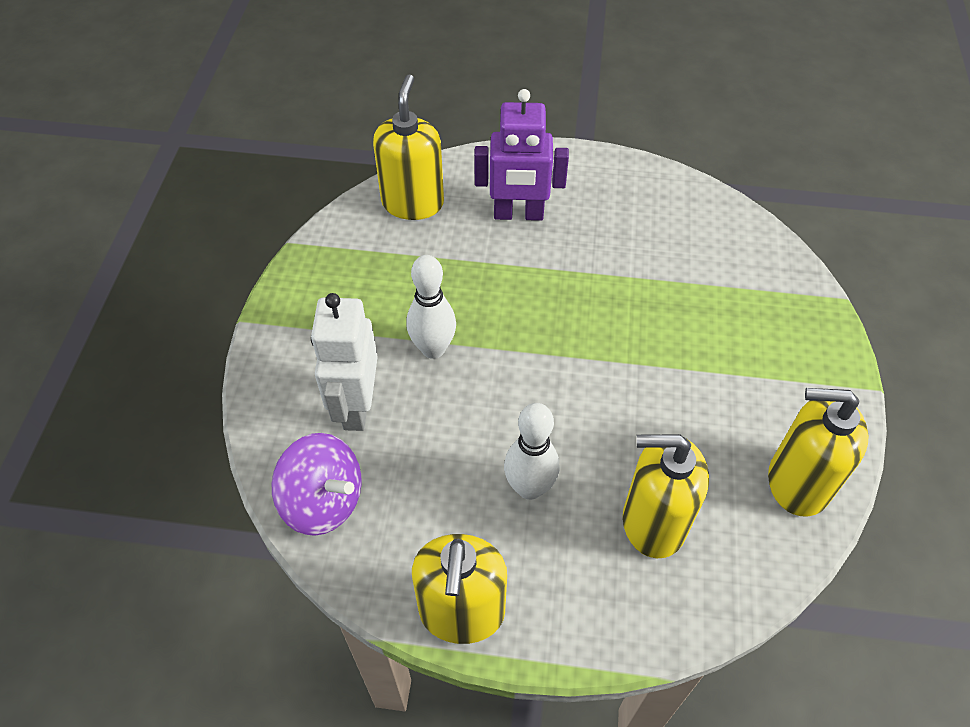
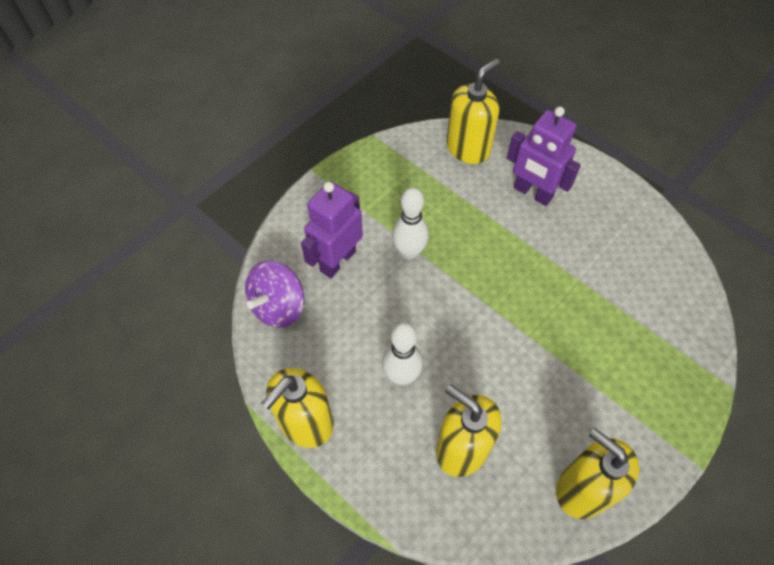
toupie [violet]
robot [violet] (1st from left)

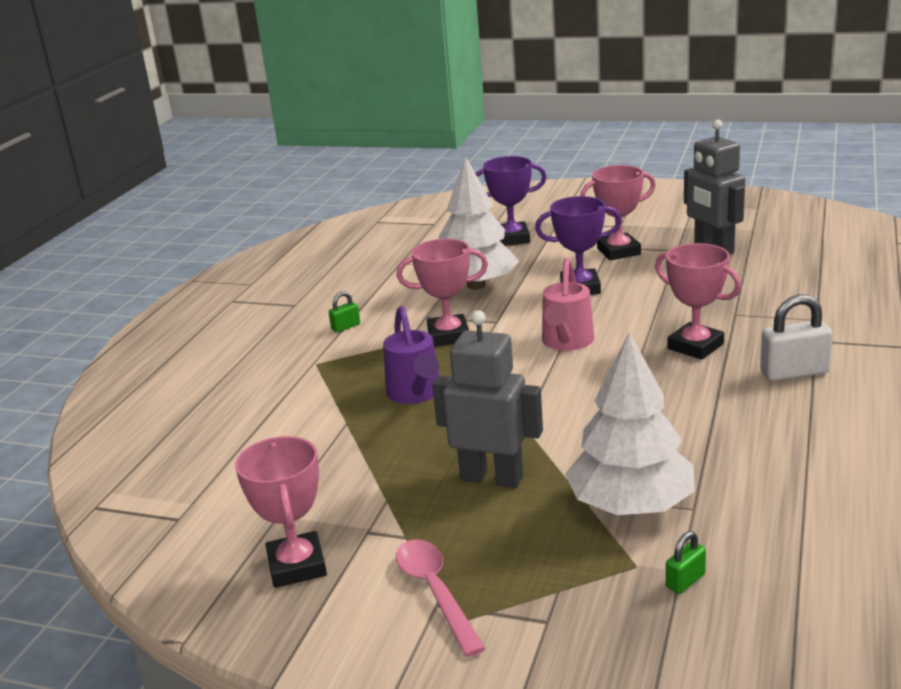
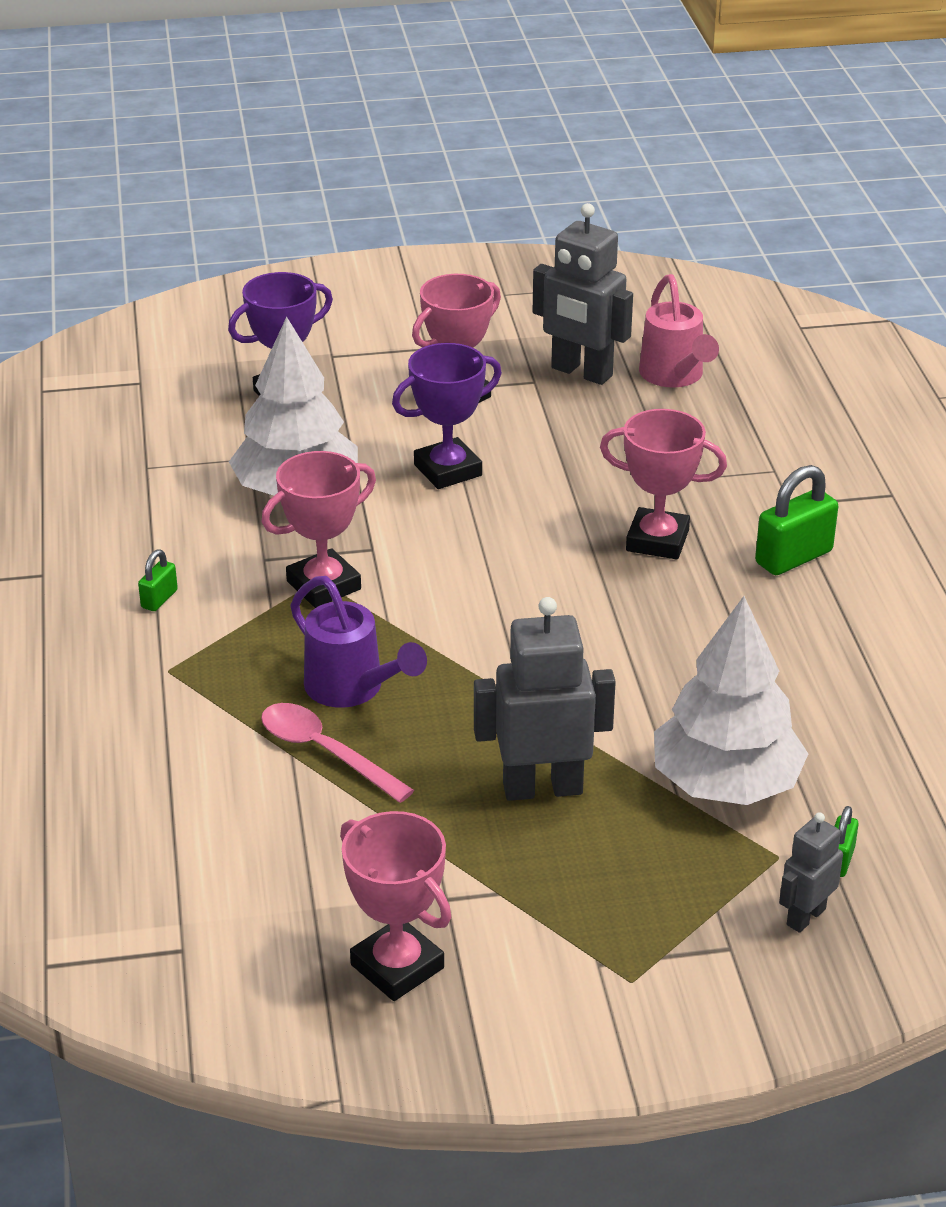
cuillère [rose]
arrosoir [rose]
cadenas [vert] (2nd from left)
robot [gris] (3rd from left)

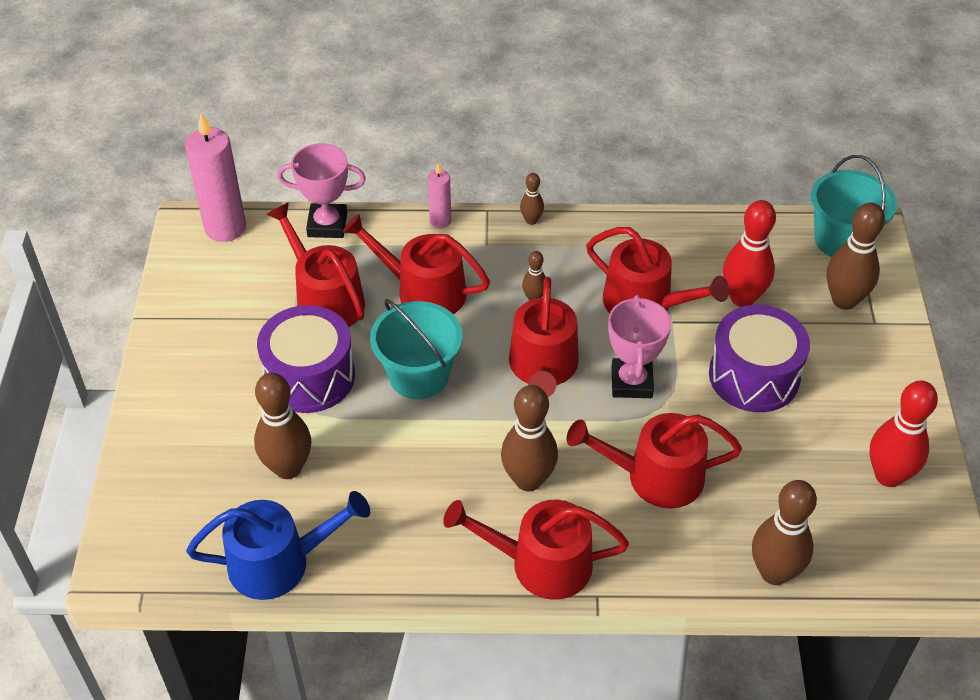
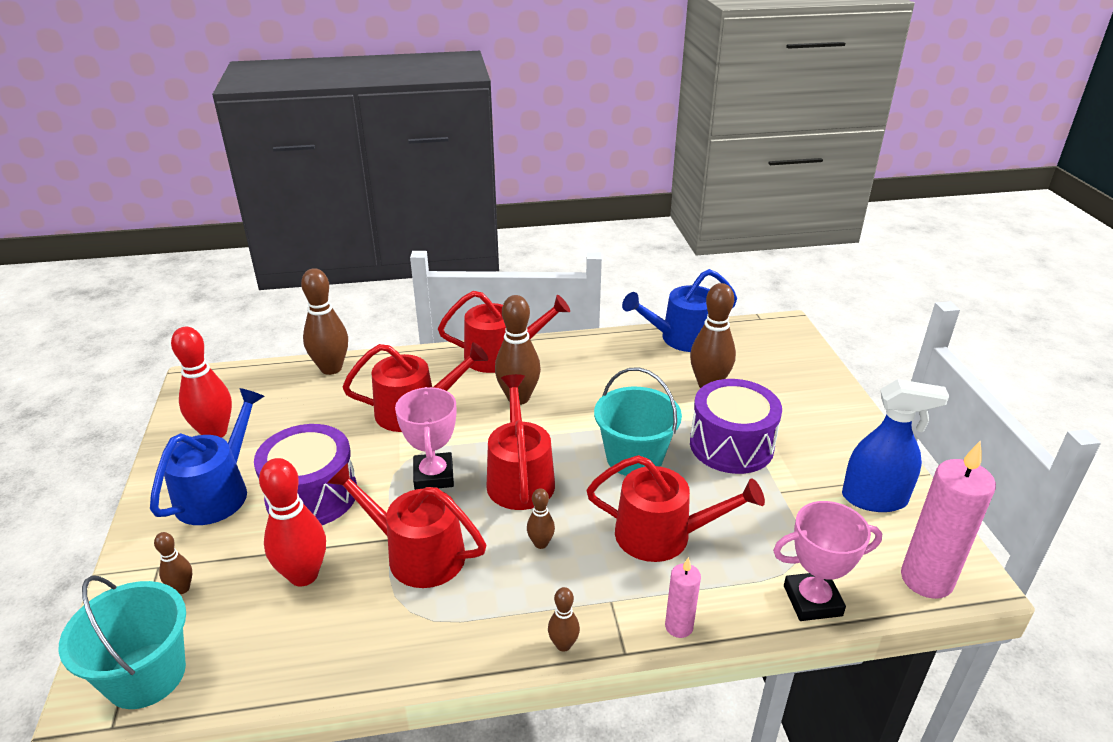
arrosoir [rouge] (1st from left in the first image)
quille [marron] (1st from left)
arrosoir [bleu] (1st from left)
vaporisateur [bleu]

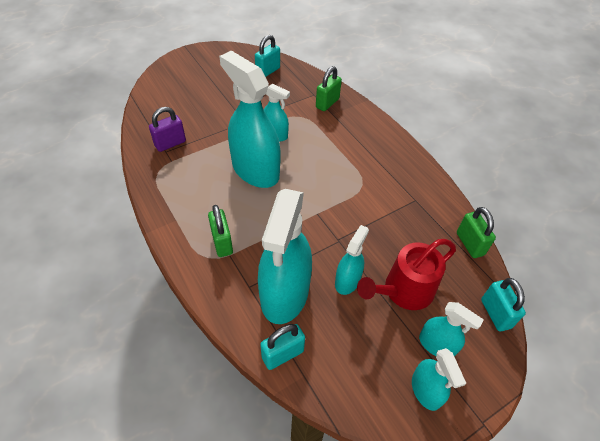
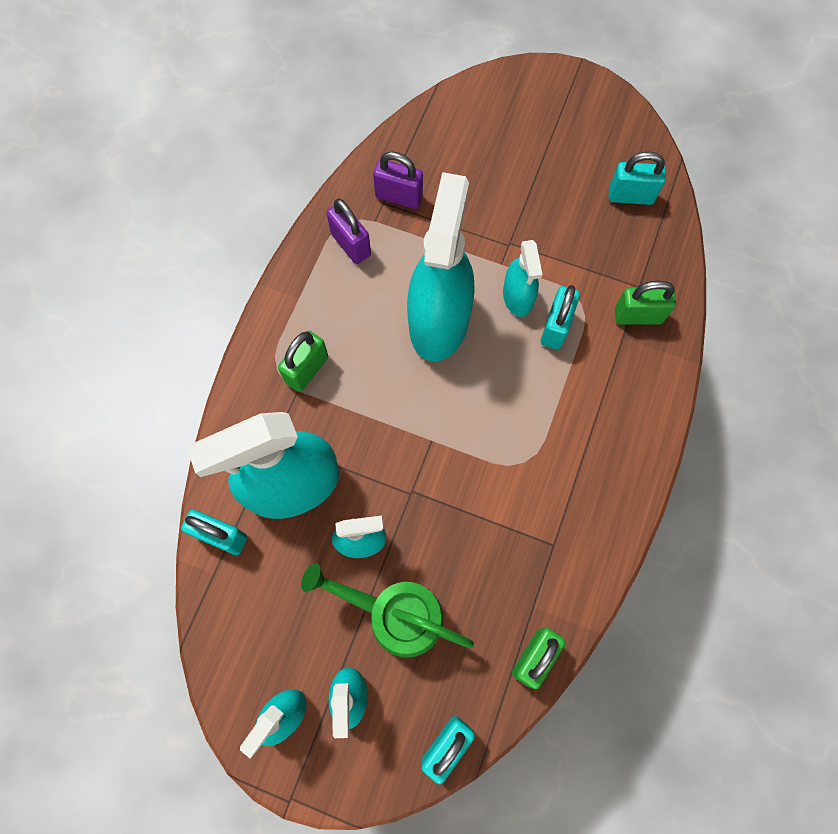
arrosoir [vert]
cadenas [violet] (1st from left)
cadenas [turquoise] (3rd from left)

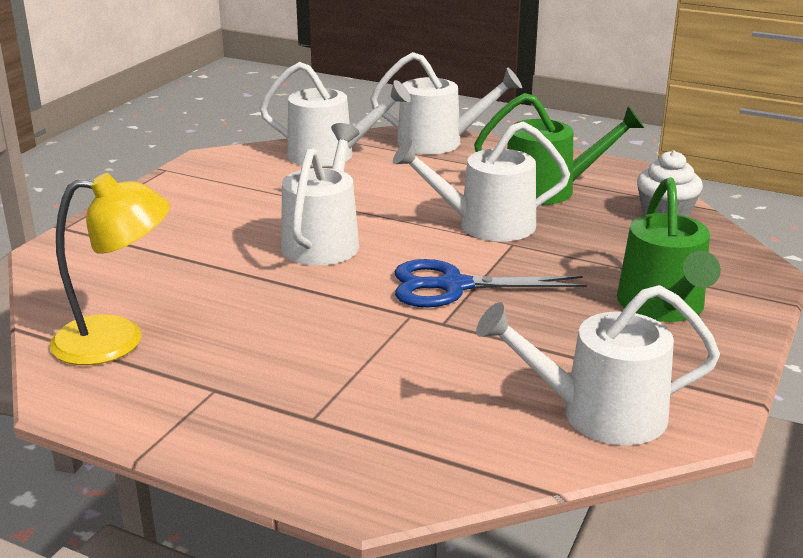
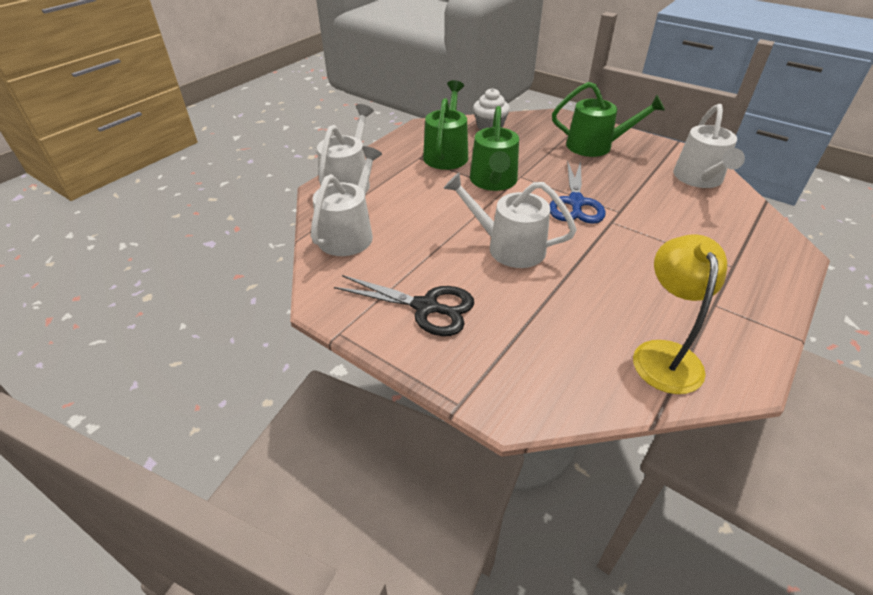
arrosoir [vert] (2nd from left)
ciseaux [noir]

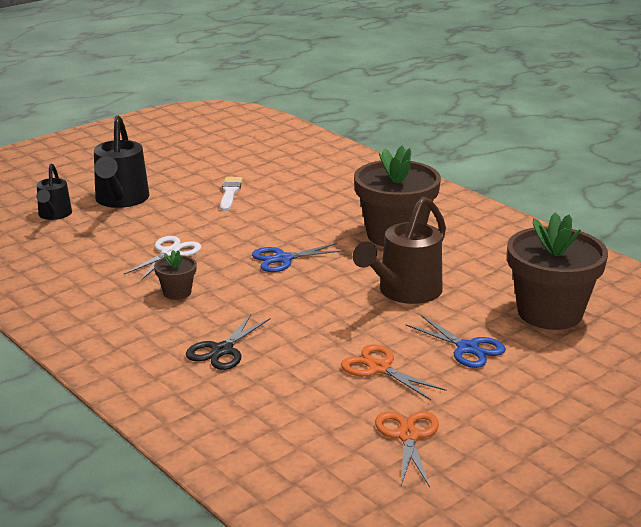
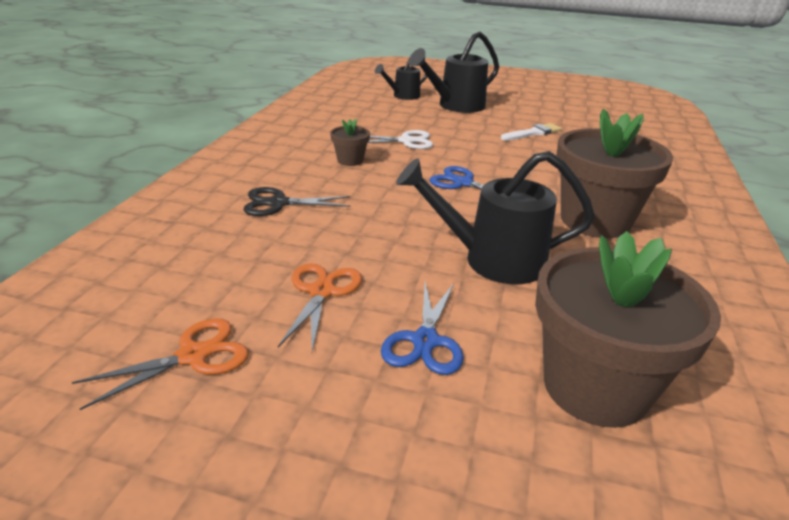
arrosoir [noir] (3rd from left)

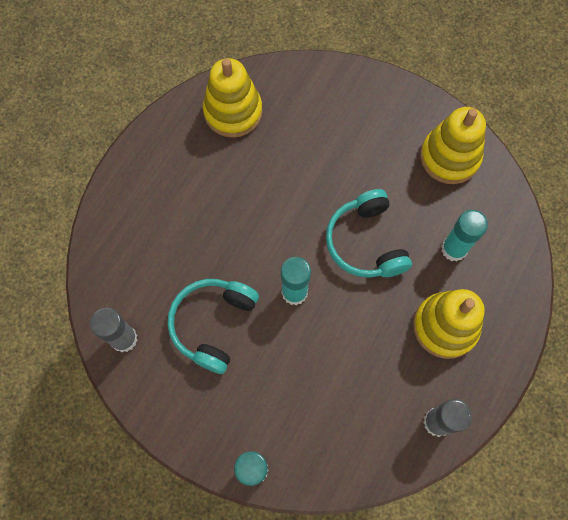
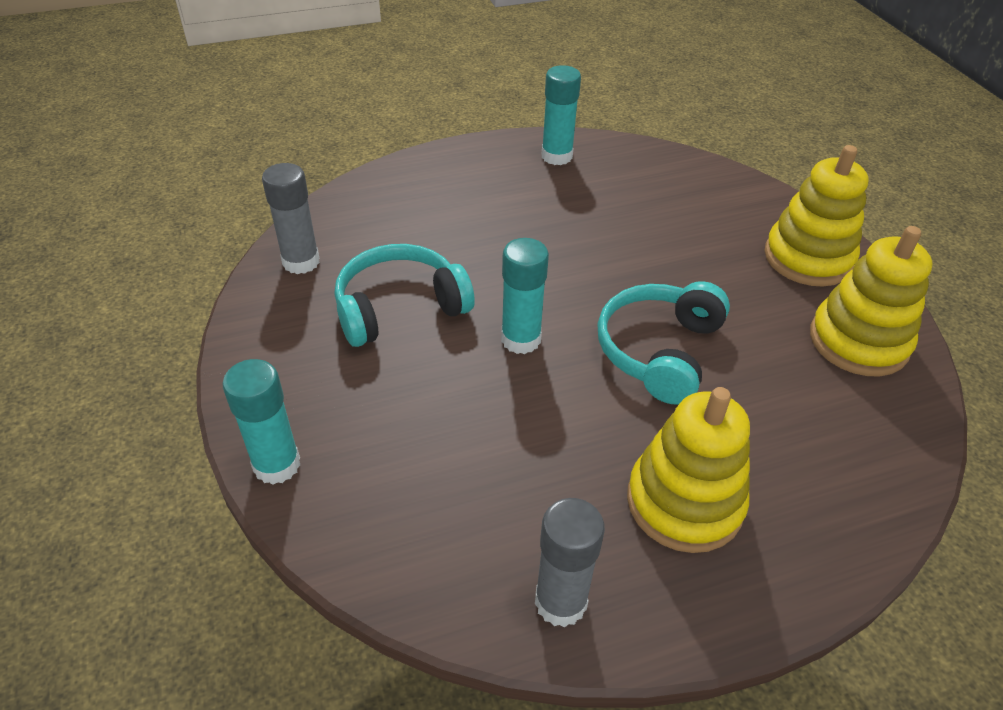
jouet à empiler [jaune] (2nd from left)
bâton de colle [turquoise] (3rd from left)

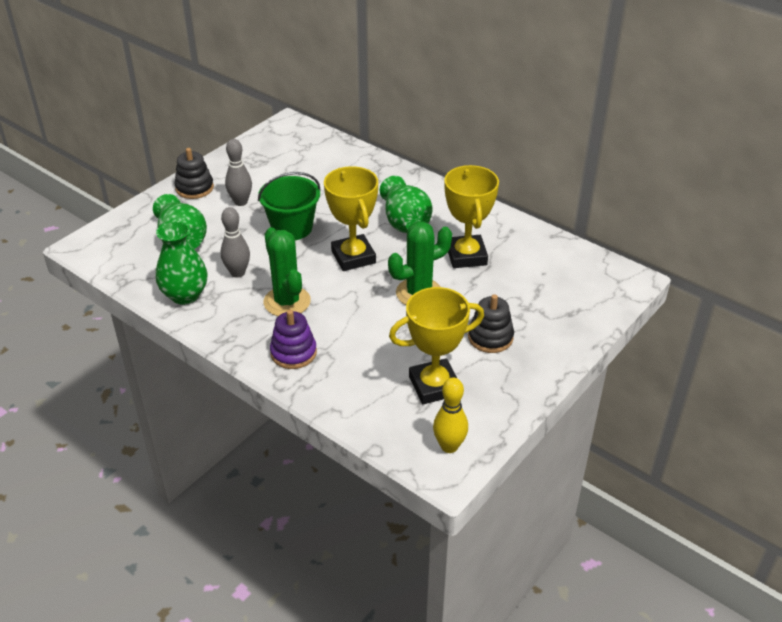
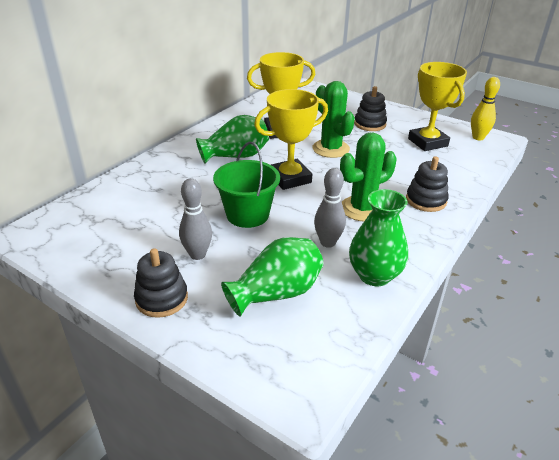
jouet à empiler [noir] (3rd from left)

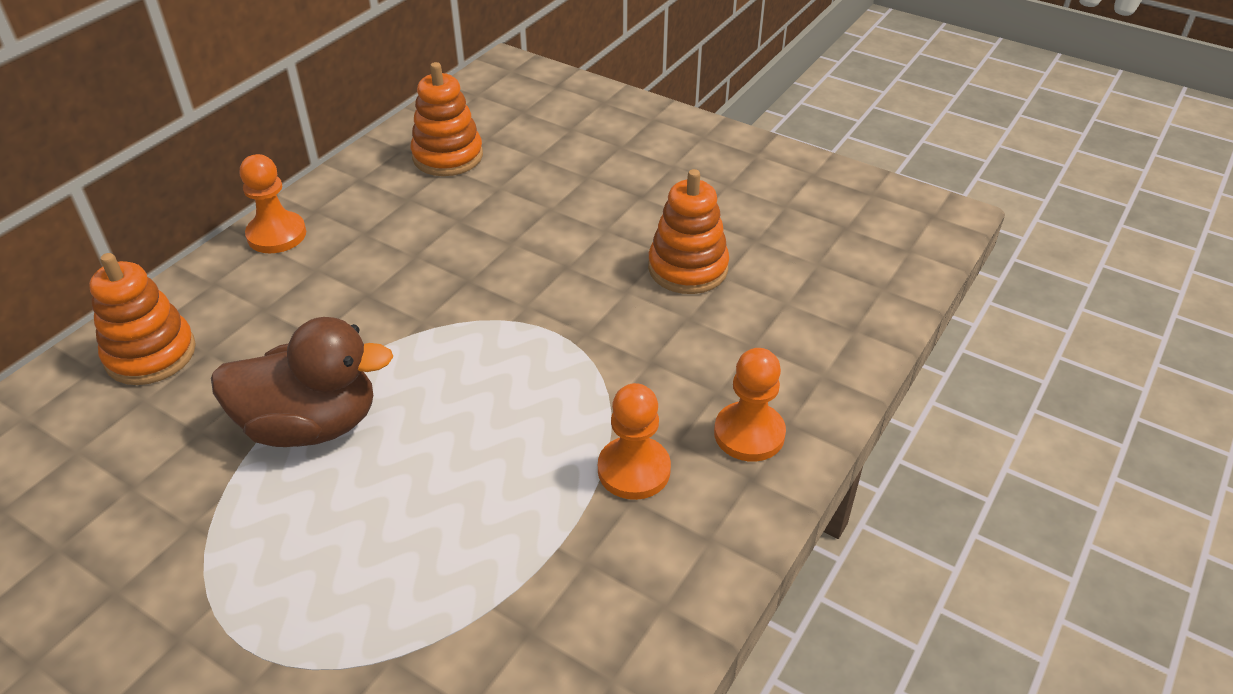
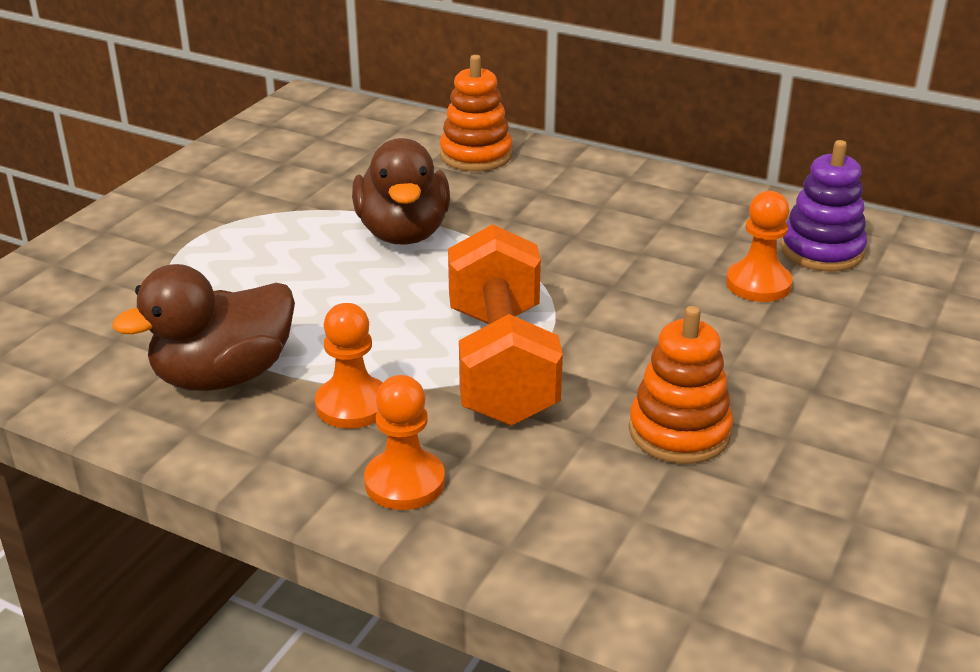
pion [orange] (3rd from left)
jouet à empiler [violet]
canard [marron] (1st from left)
haltère [orange]

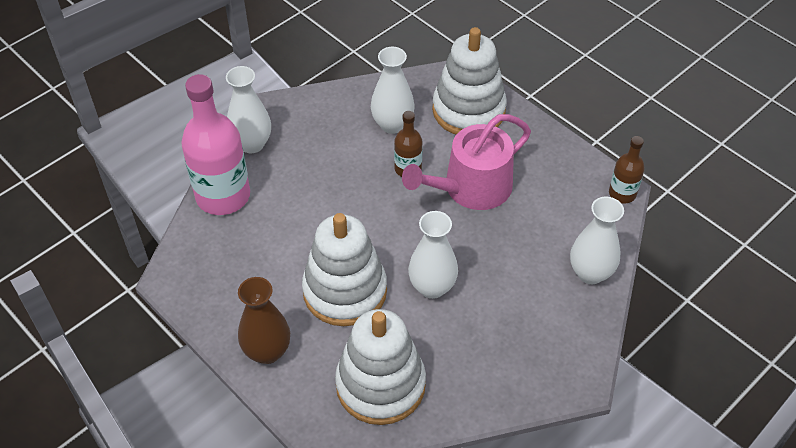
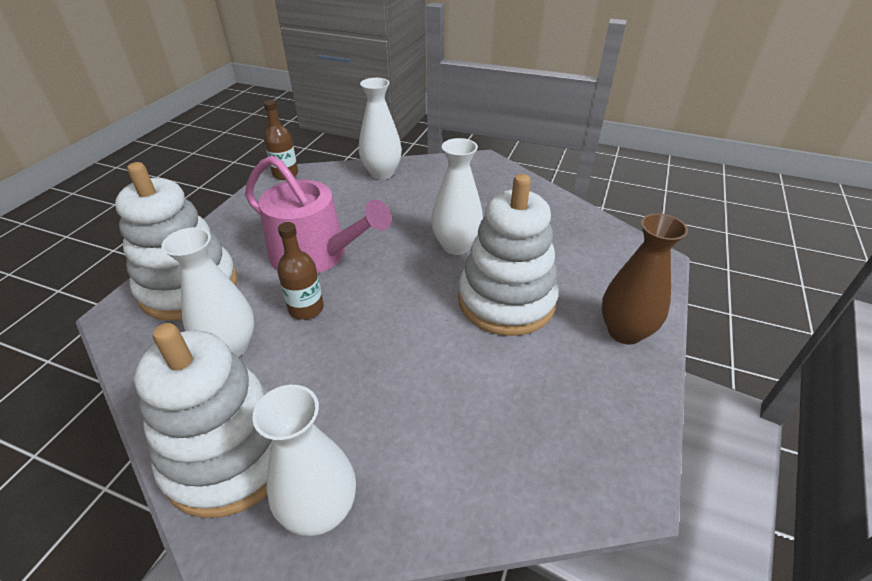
bouteille [rose]
jouet à empiler [blanc] (2nd from left)

